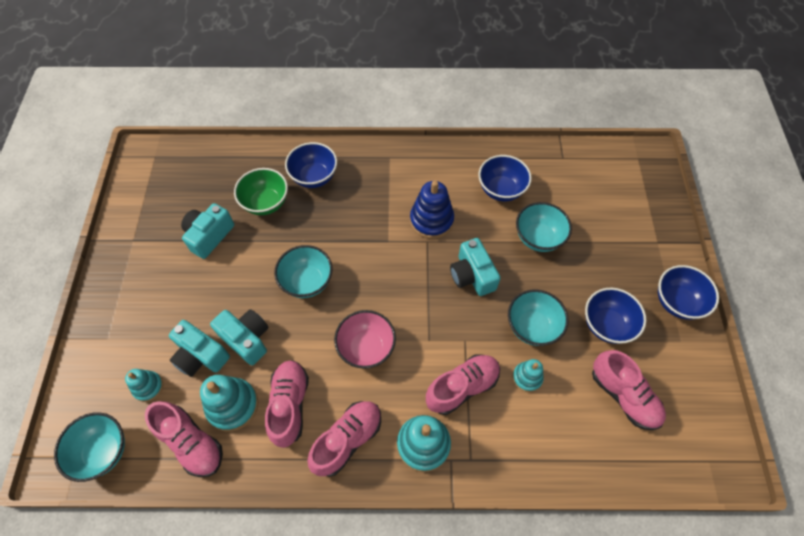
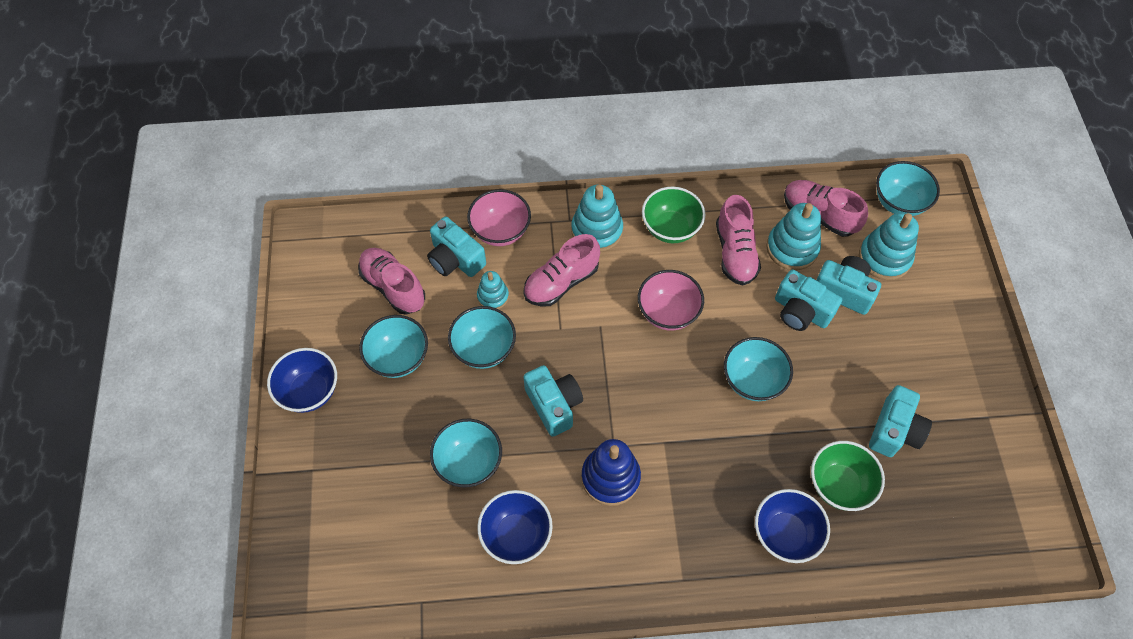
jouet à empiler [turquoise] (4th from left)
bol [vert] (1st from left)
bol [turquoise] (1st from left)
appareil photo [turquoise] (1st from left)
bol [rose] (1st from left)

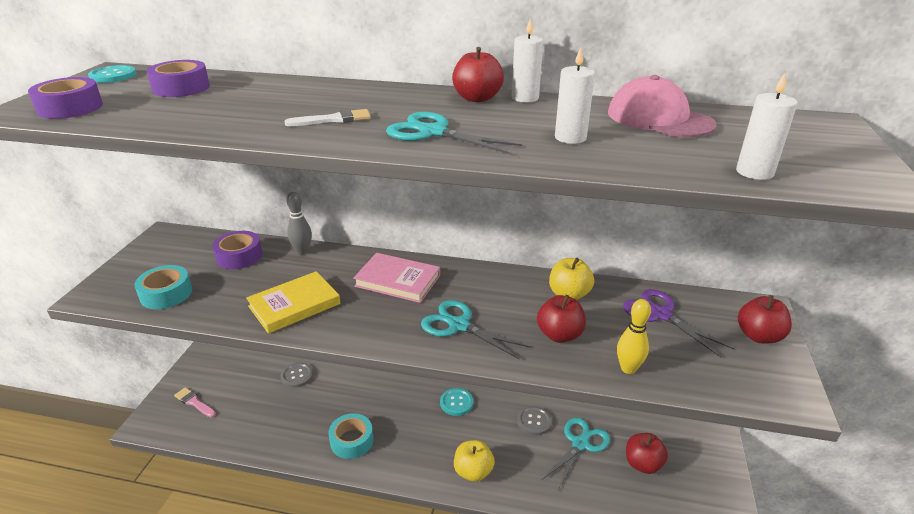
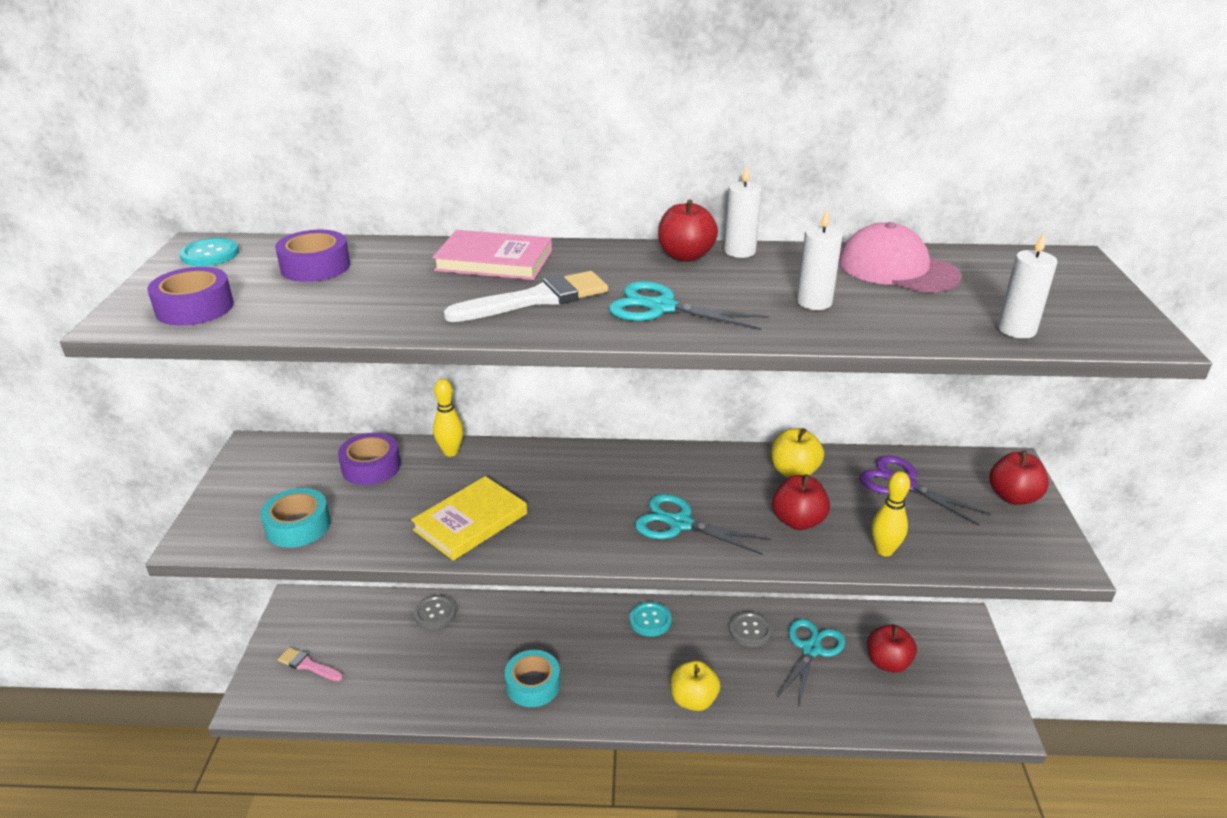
pinceau [blanc]
quille [jaune] (1st from left)
livre [rose]

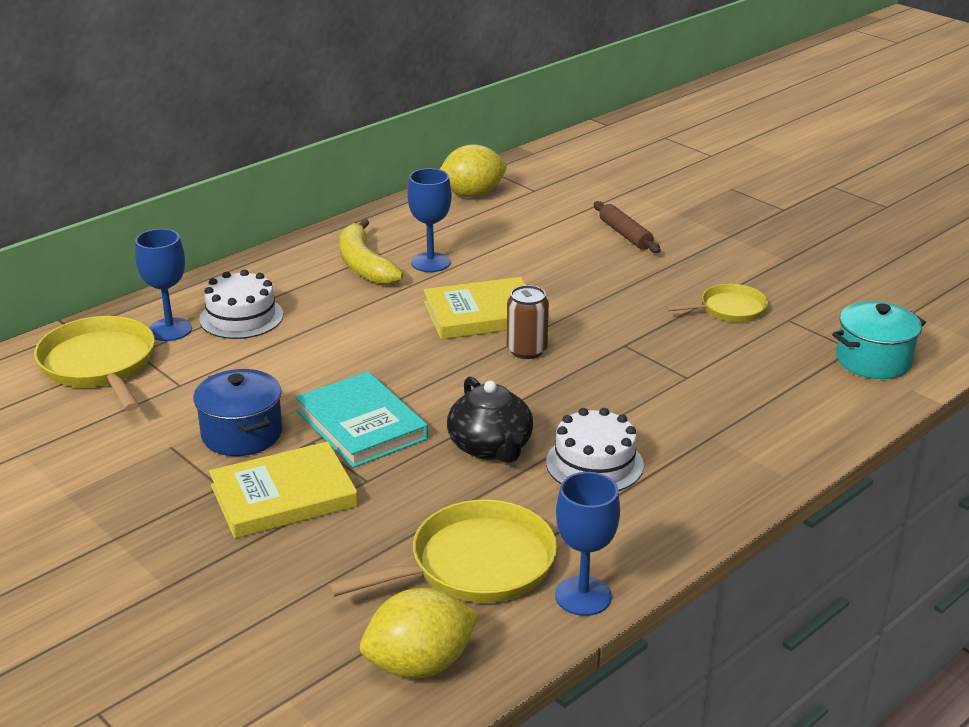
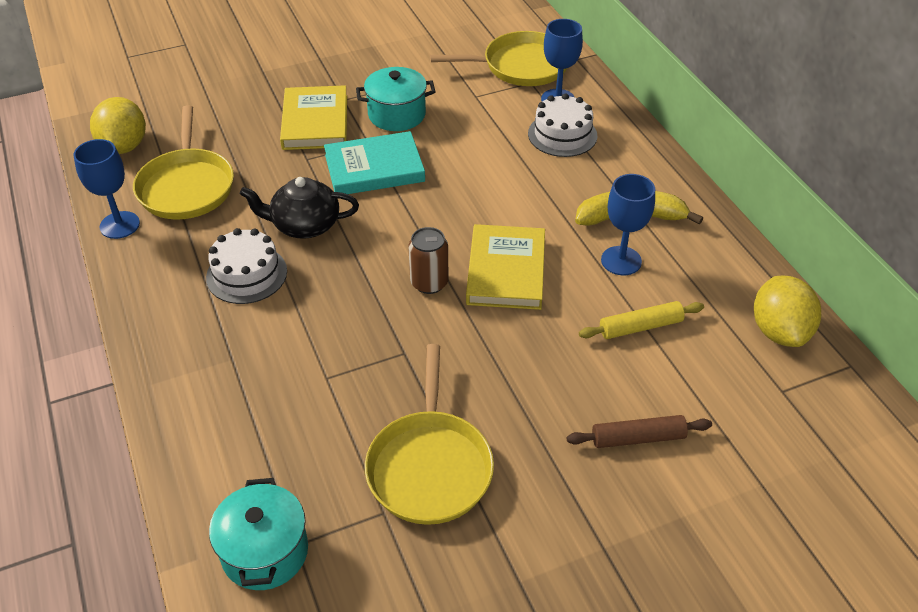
marmite [turquoise] (2nd from left)
poêle [jaune] (2nd from left)
rouleau à pâtisserie [jaune]

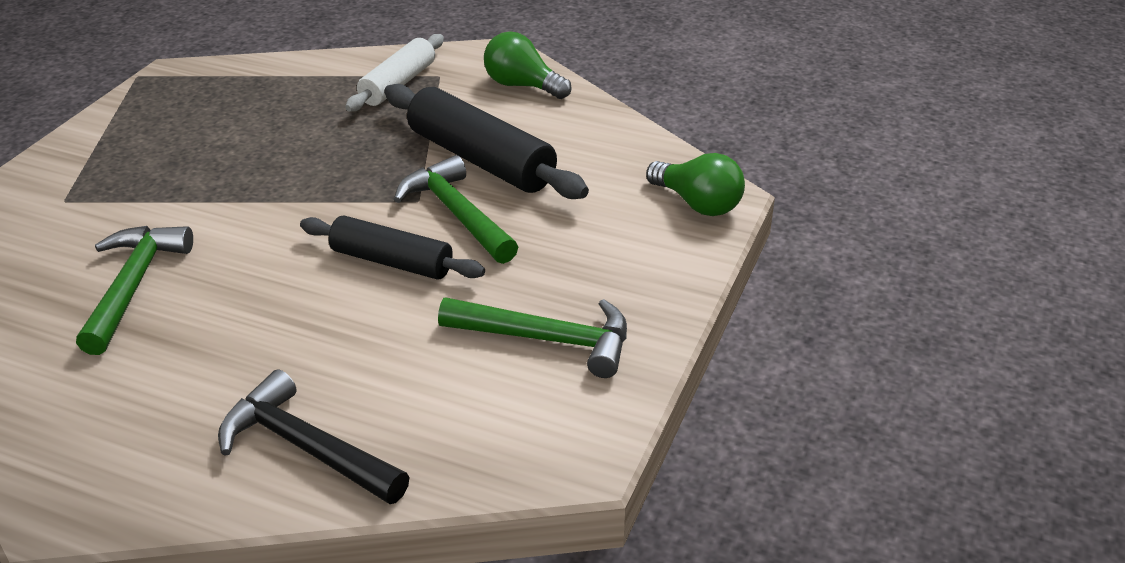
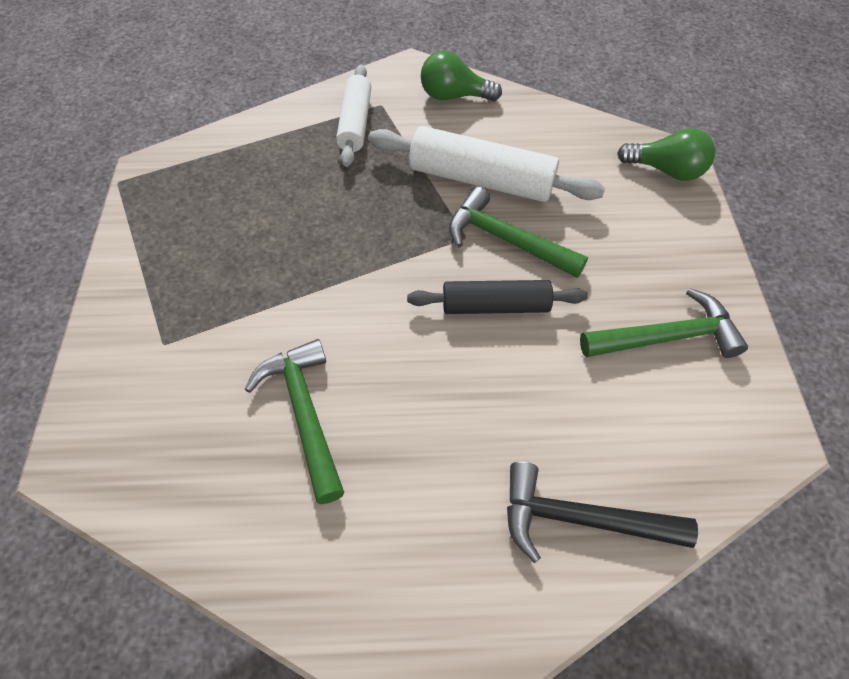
rouleau à pâtisserie [blanc] (2nd from left)

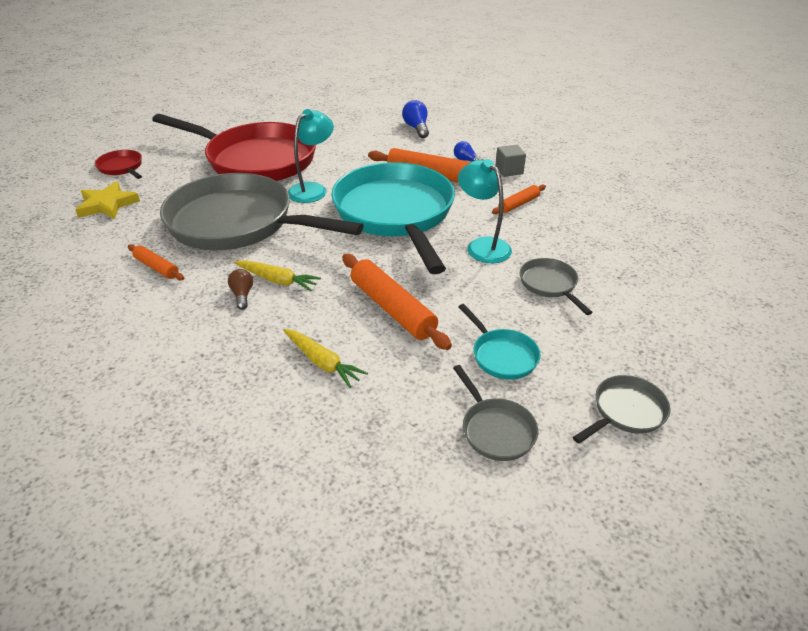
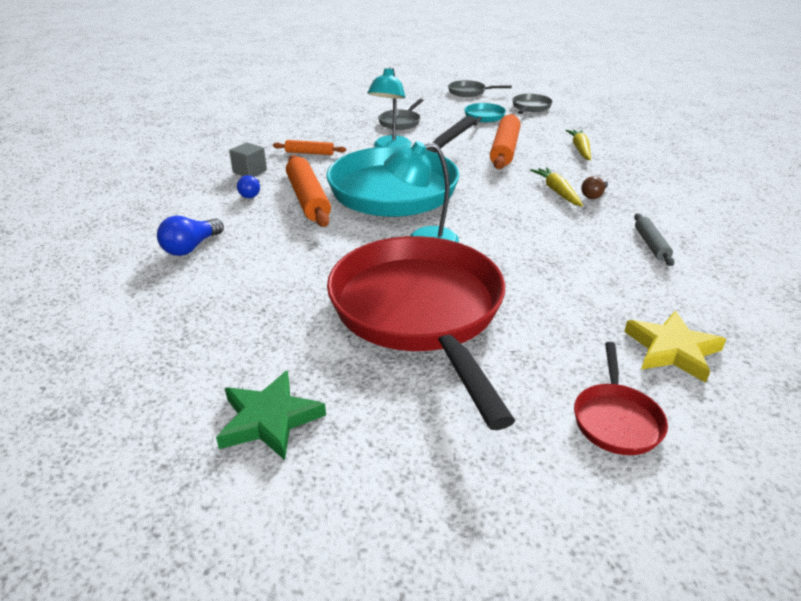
rouleau à pâtisserie [gris]
poêle [gris] (1st from left in the first image)
étoile [vert]

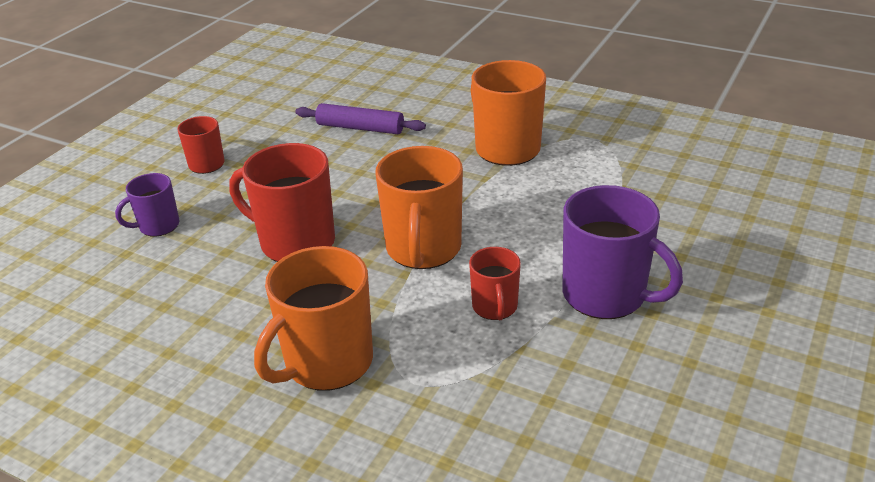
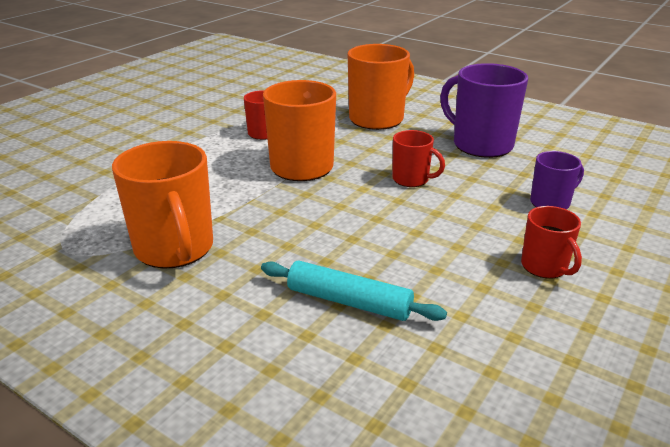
tasse [rouge] (2nd from left)
rouleau à pâtisserie [turquoise]
tasse [violet] (1st from left)

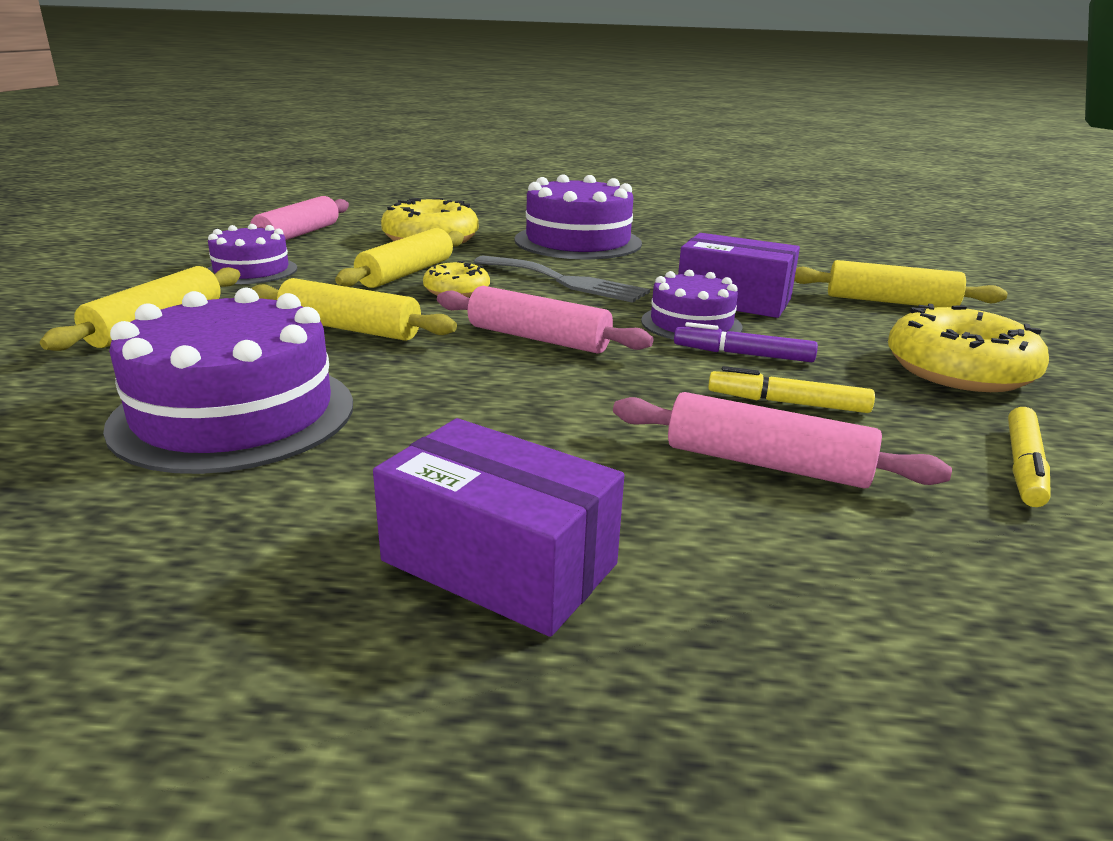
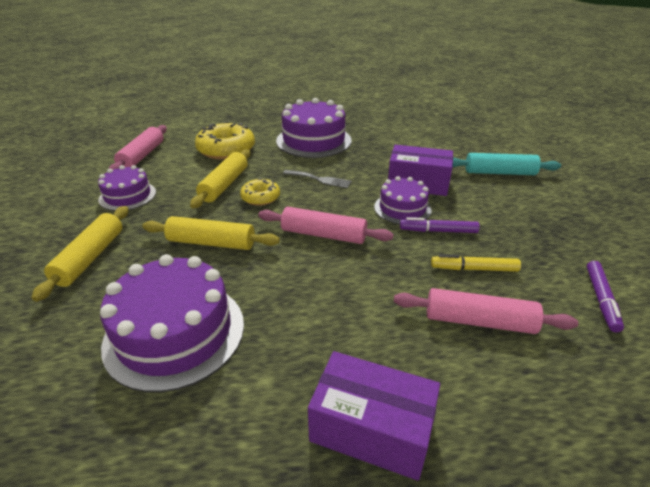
fourchette [gris]
rouleau à pâtisserie [turquoise]
beignet [jaune] (3rd from left in the first image)
feutre [violet] (2nd from left)

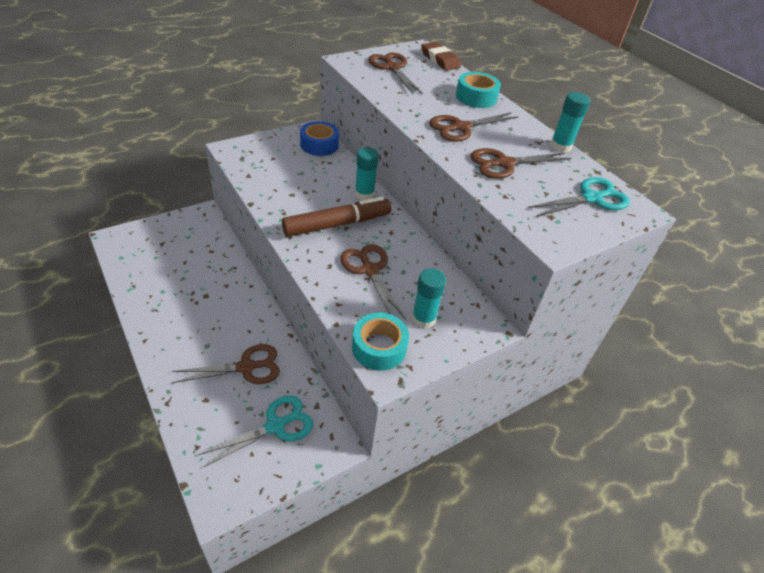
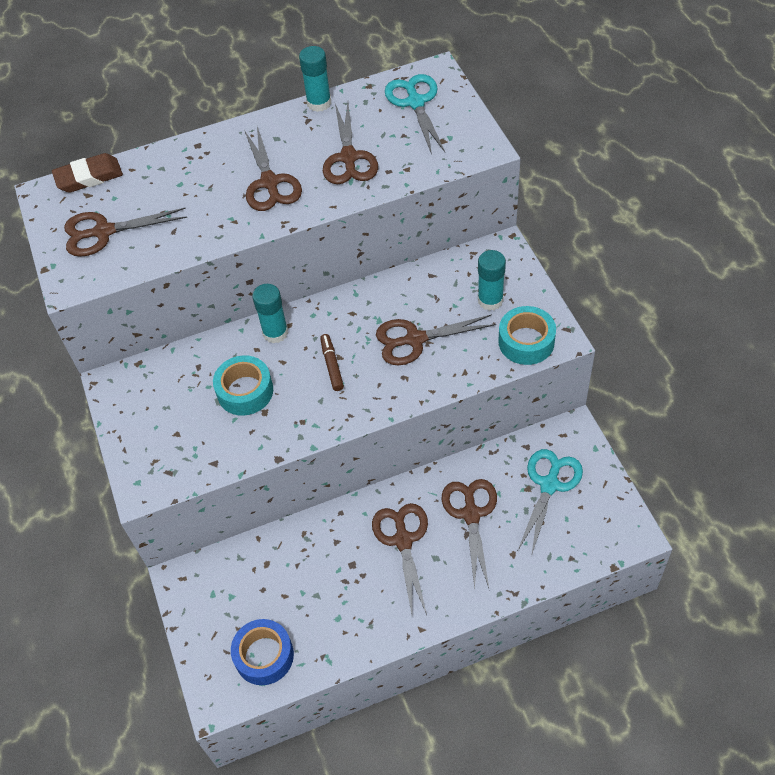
ciseaux [turquoise] (2nd from left)
feutre [marron]
ruban adhésif [bleu]
ruban adhésif [turquoise] (1st from left)
ciseaux [marron] (4th from left)

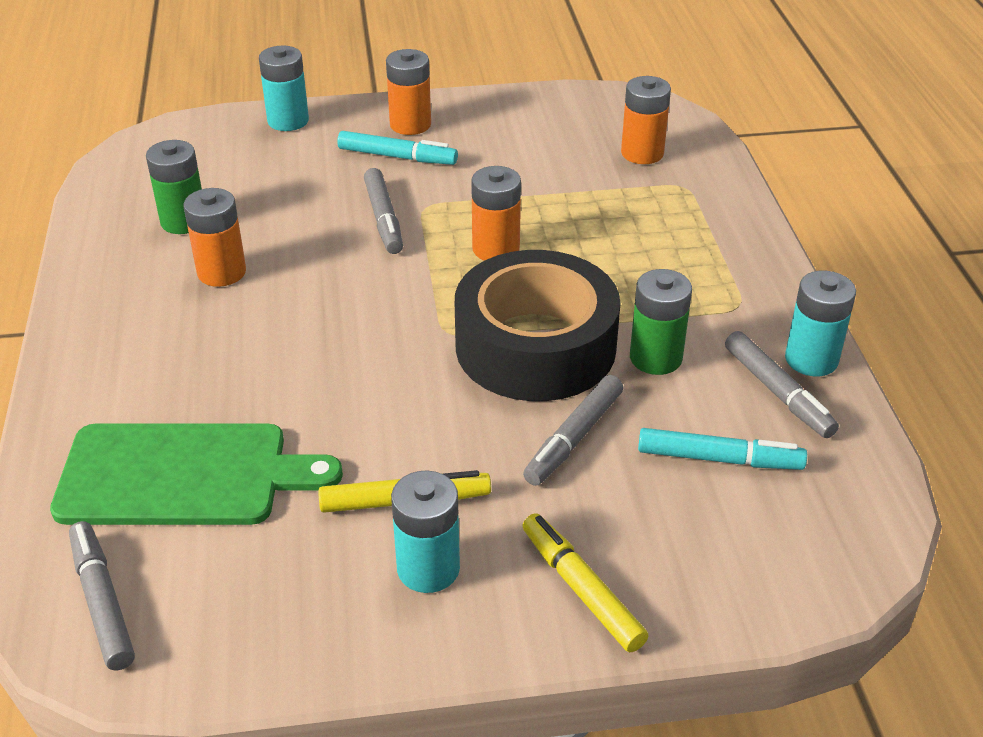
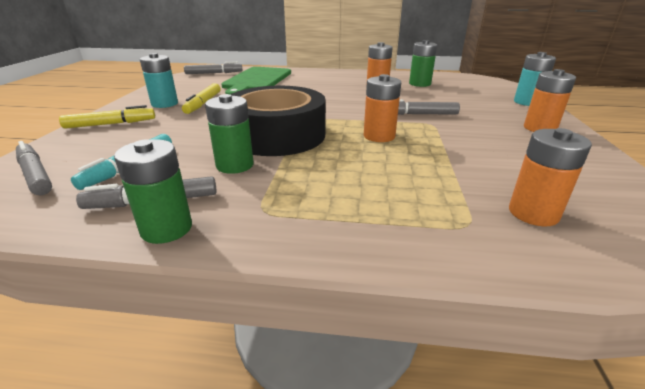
feutre [turquoise] (1st from left in the first image)
feutre [gris] (1st from left)
pile [vert] (1st from left)

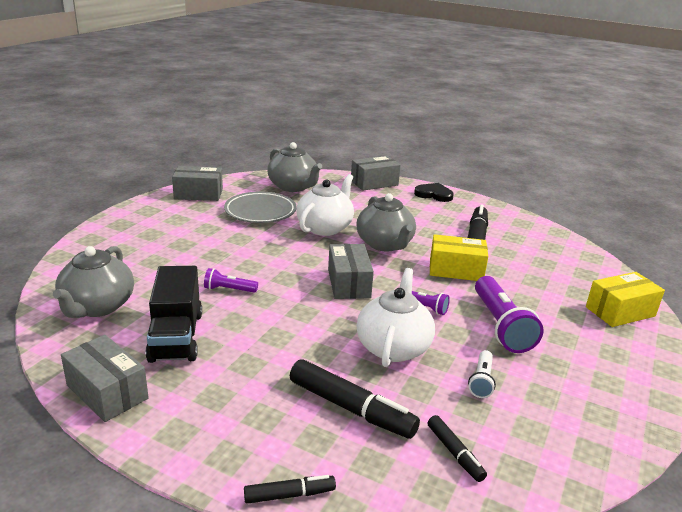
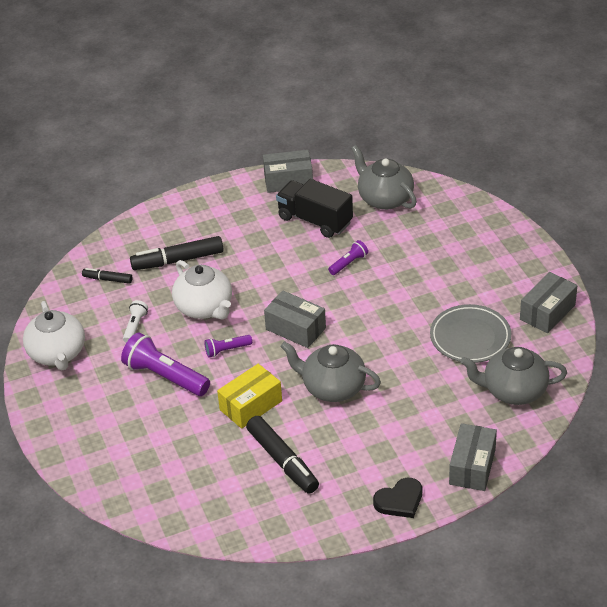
feutre [noir] (1st from left in the first image)
théière [blanc] (1st from left)
lampe de poche [blanc]
boîte [jaune] (2nd from left in the first image)

